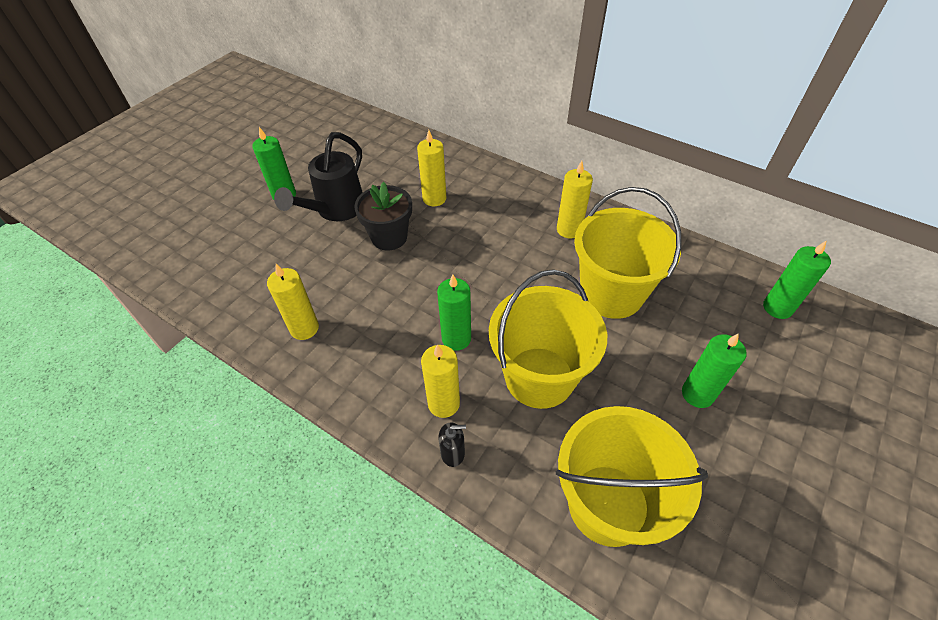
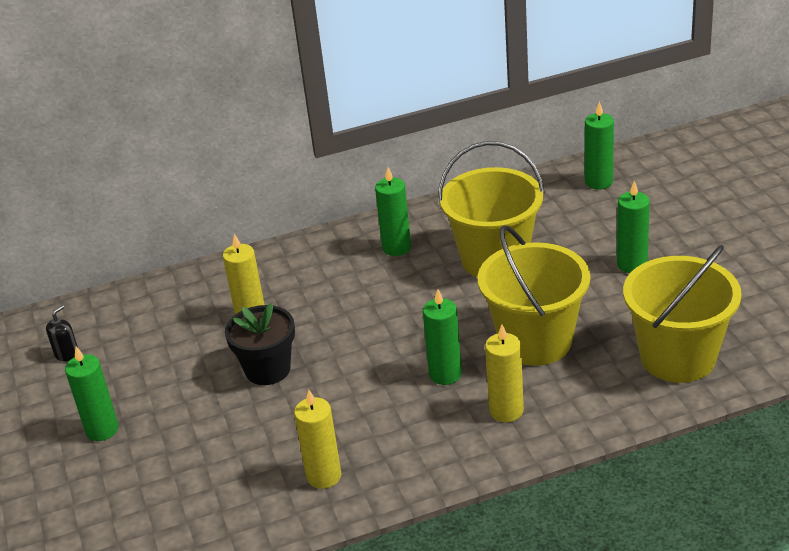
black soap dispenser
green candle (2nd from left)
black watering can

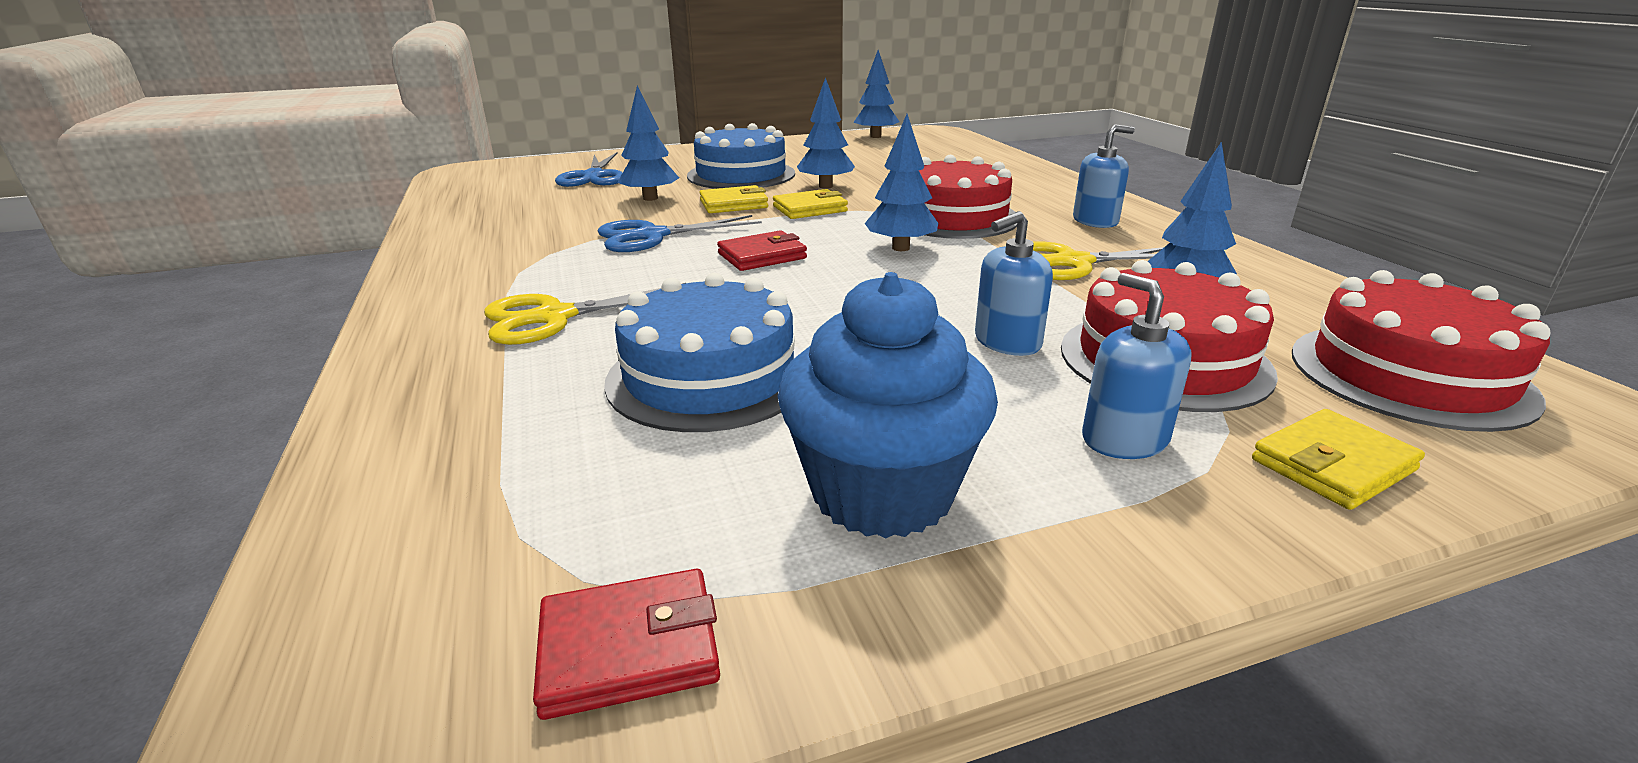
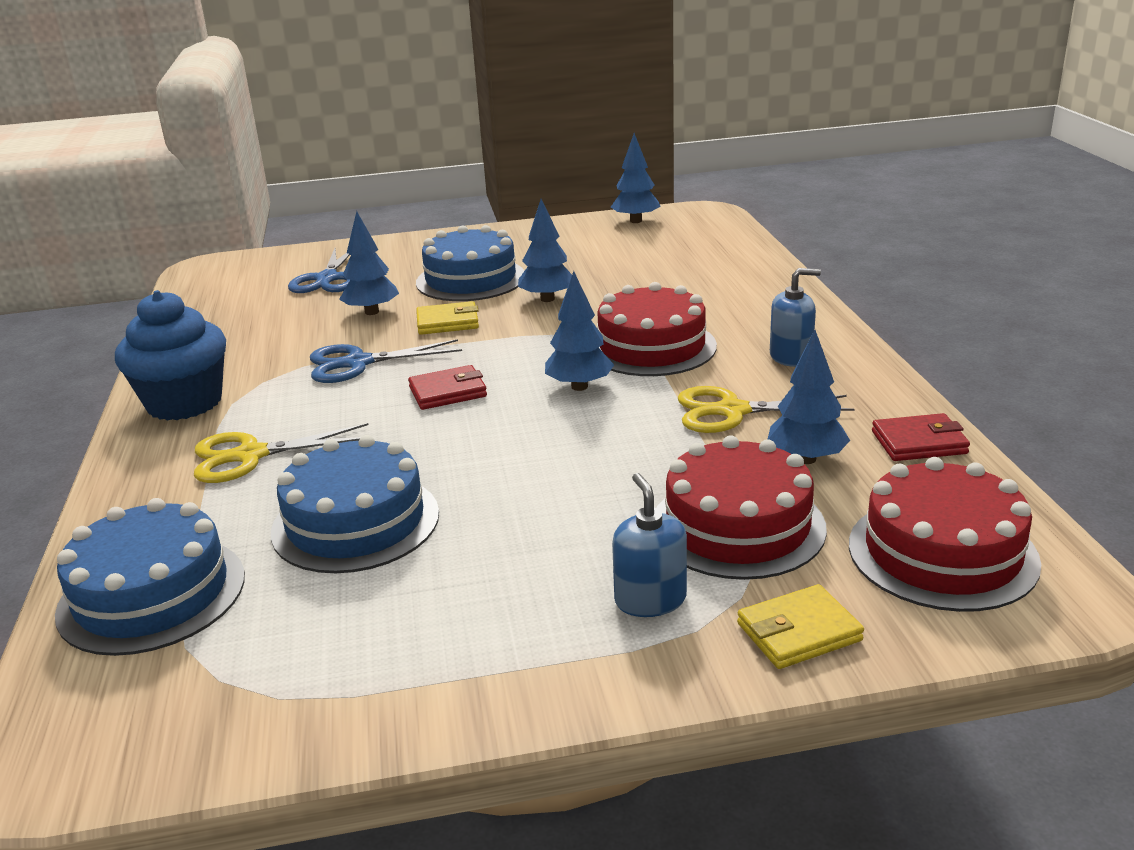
blue cake (1st from left)
blue cupcake
red wallet (2nd from left)
yellow wallet (2nd from left in the first image)
blue soap dispenser (1st from left in the first image)

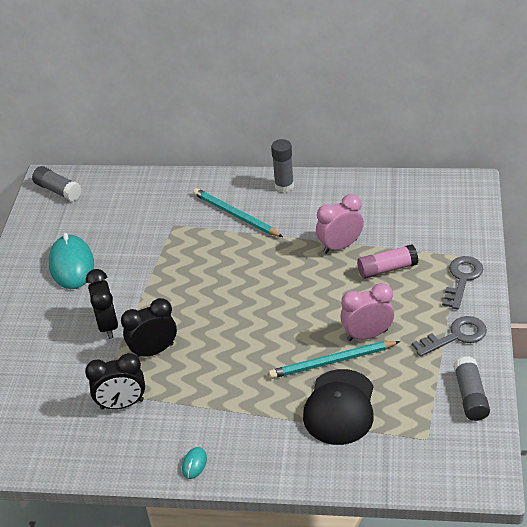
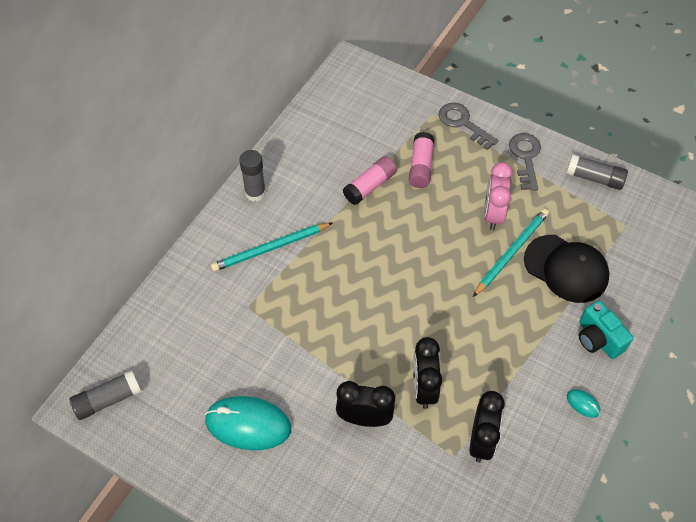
pink glue stick (1st from left)
turquoise pencil (2nd from left)
turquoise camera

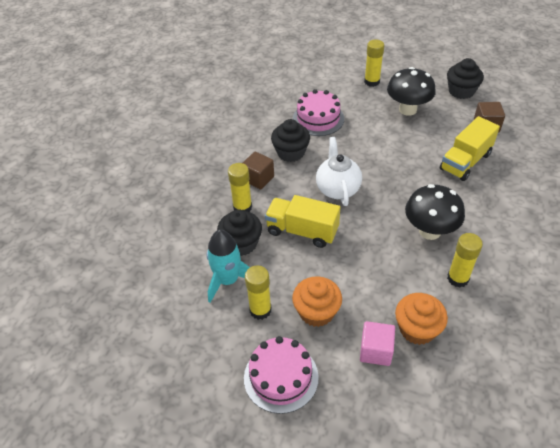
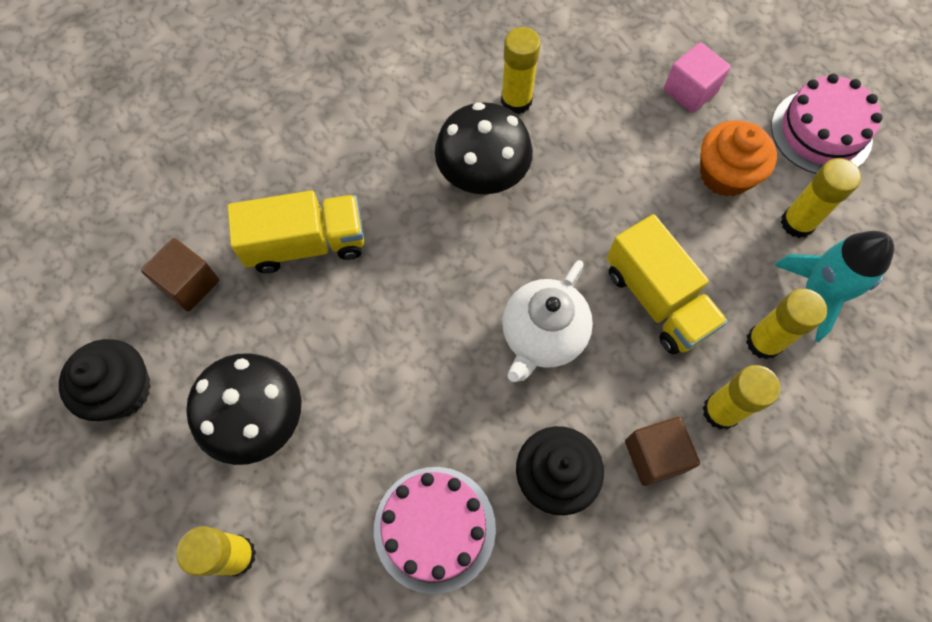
yellow glue stick (4th from left)
orange cupcake (2nd from left in the first image)

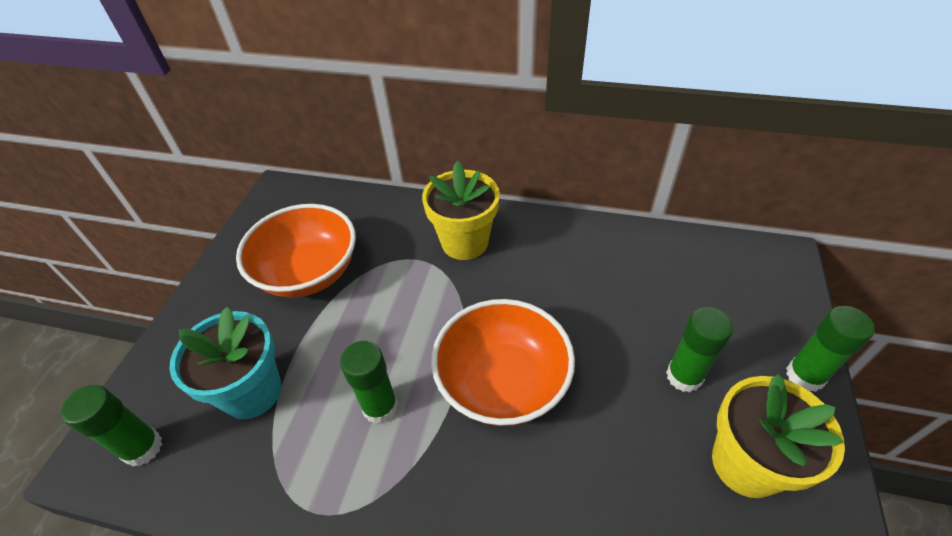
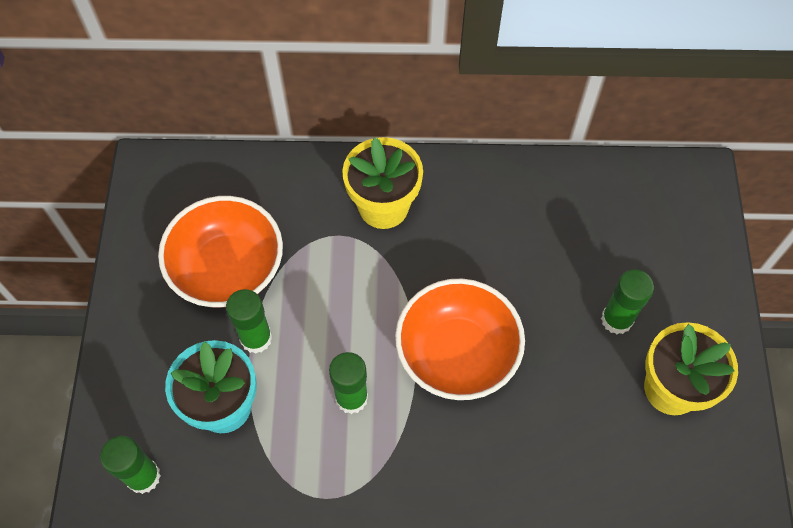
green glue stick (2nd from left)

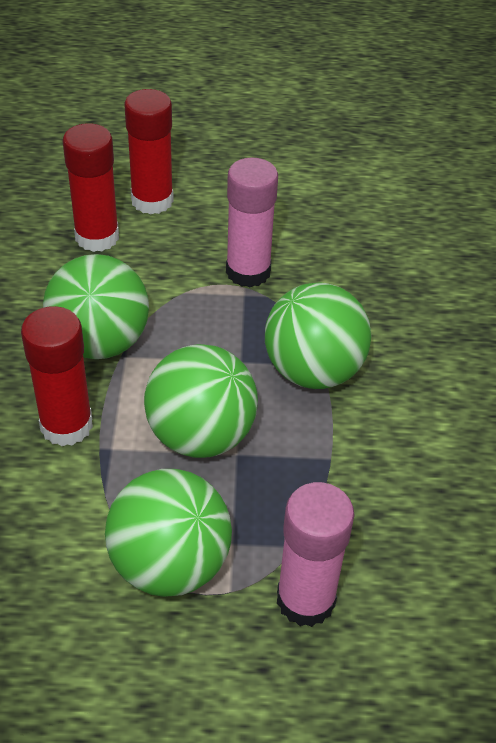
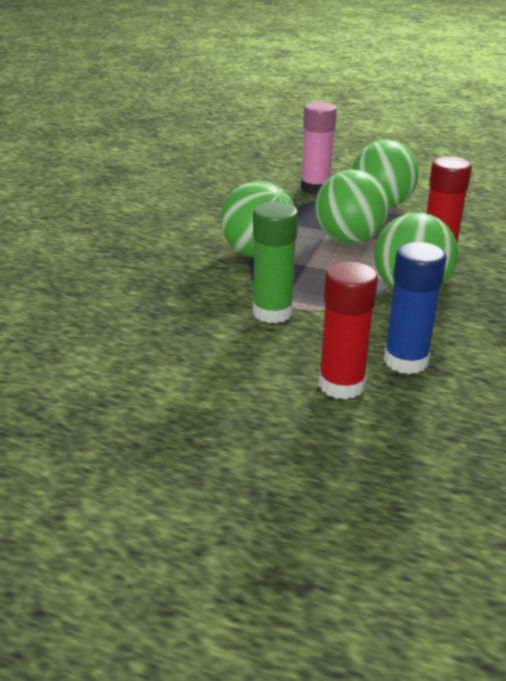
green glue stick
blue glue stick

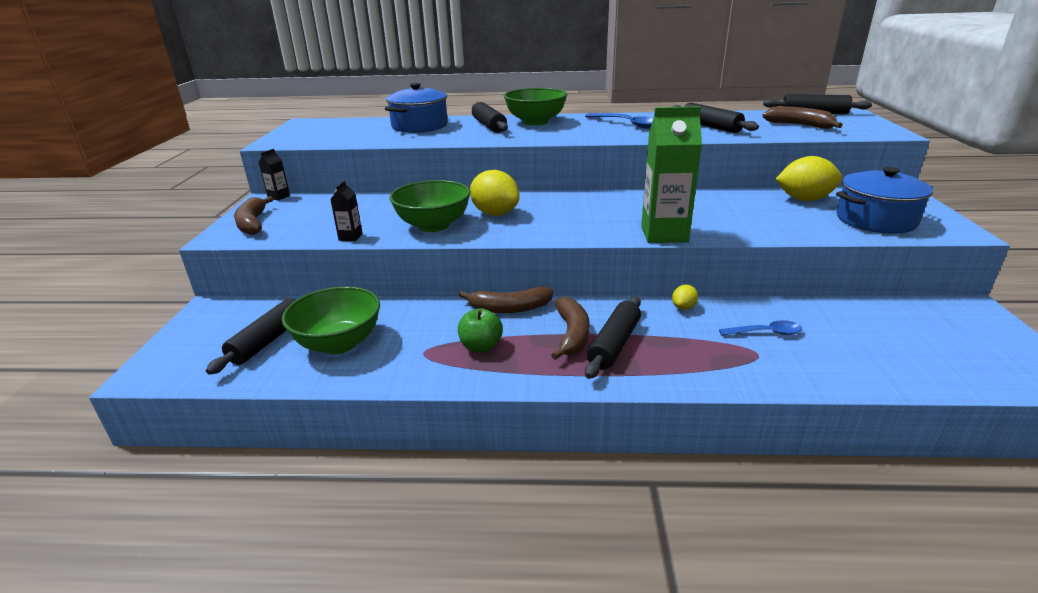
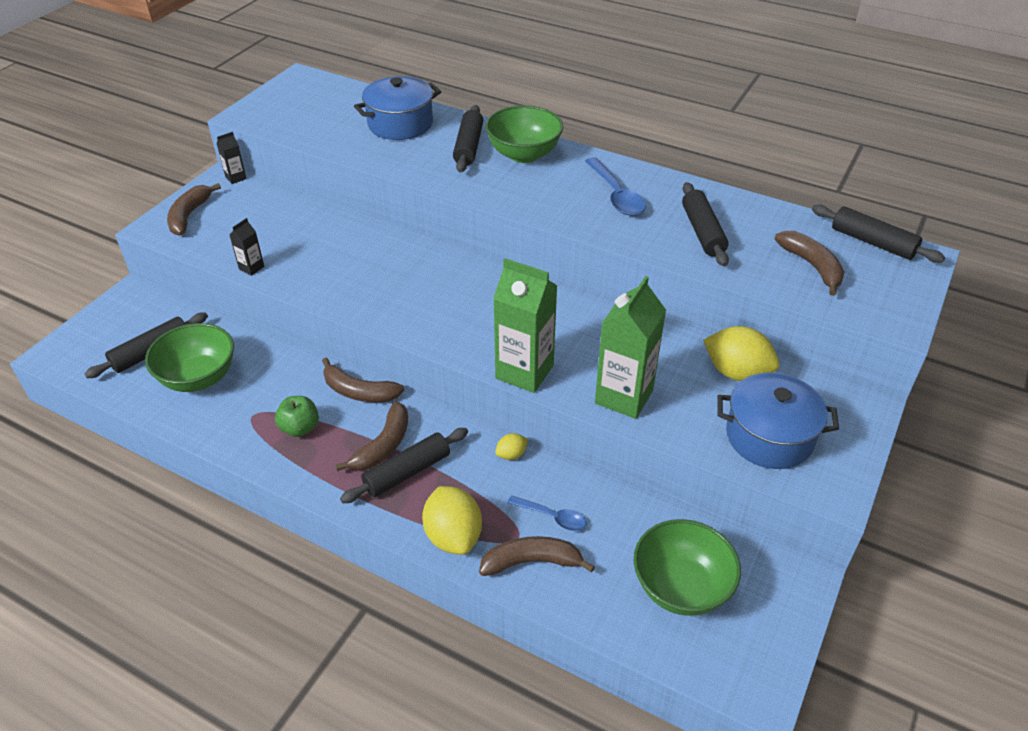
yellow lemon (1st from left)
brown banana (4th from left)
green carton (2nd from left)
green bowl (3rd from left)

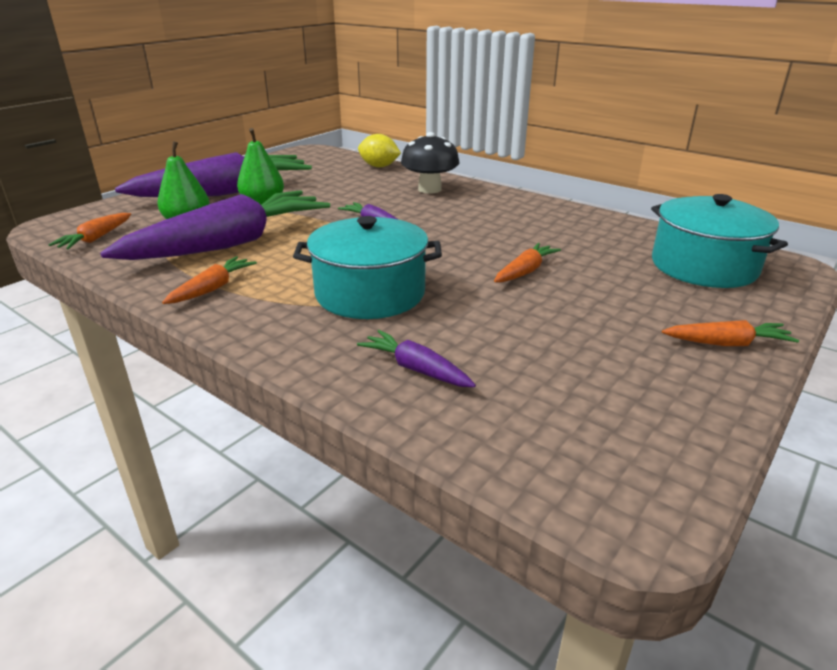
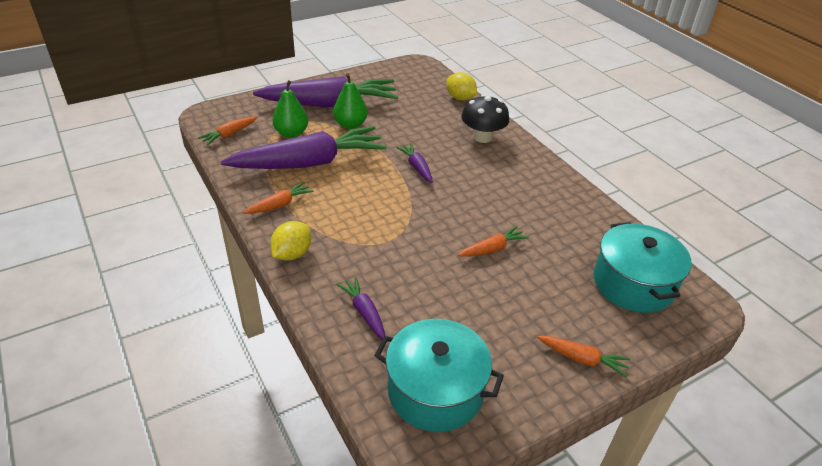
yellow lemon (1st from left)
turquoise pot (1st from left)

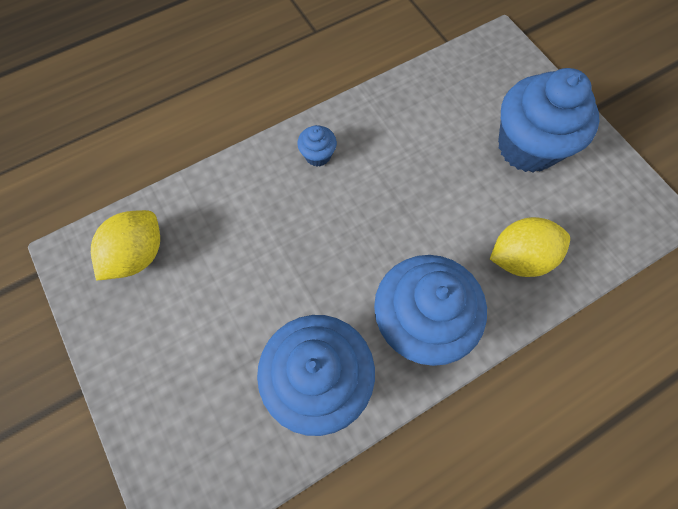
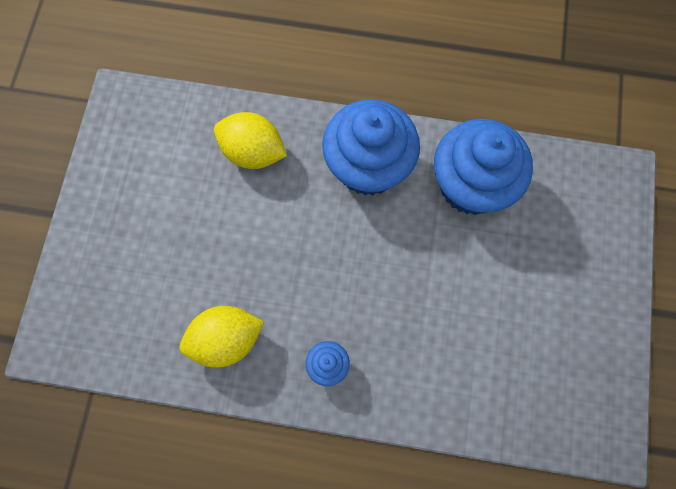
yellow lemon (1st from left)
blue cupcake (4th from left in the first image)

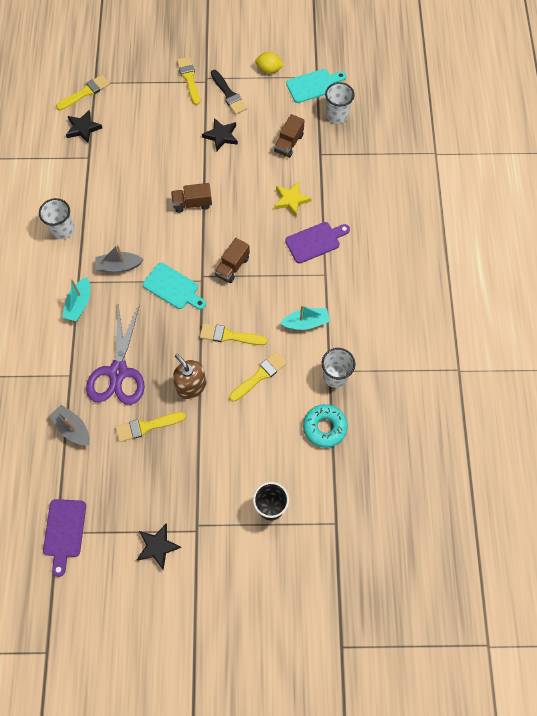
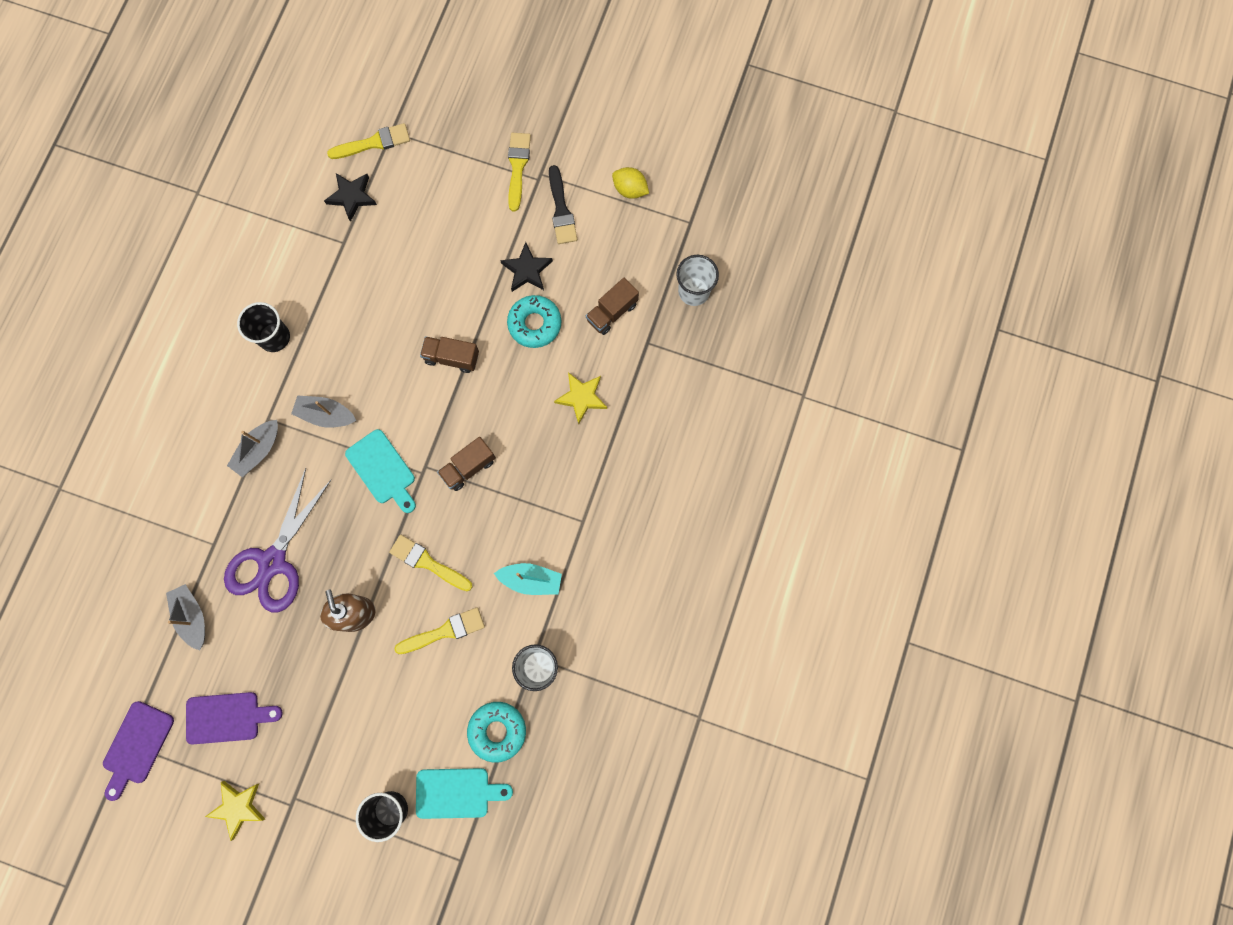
purple cutting board (2nd from left)
yellow star (1st from left)
grey boat (2nd from left)
black cup (1st from left)
turquoise cutting board (2nd from left)
turquoise donut (2nd from left)
yellow brush (2nd from left in the first image)

